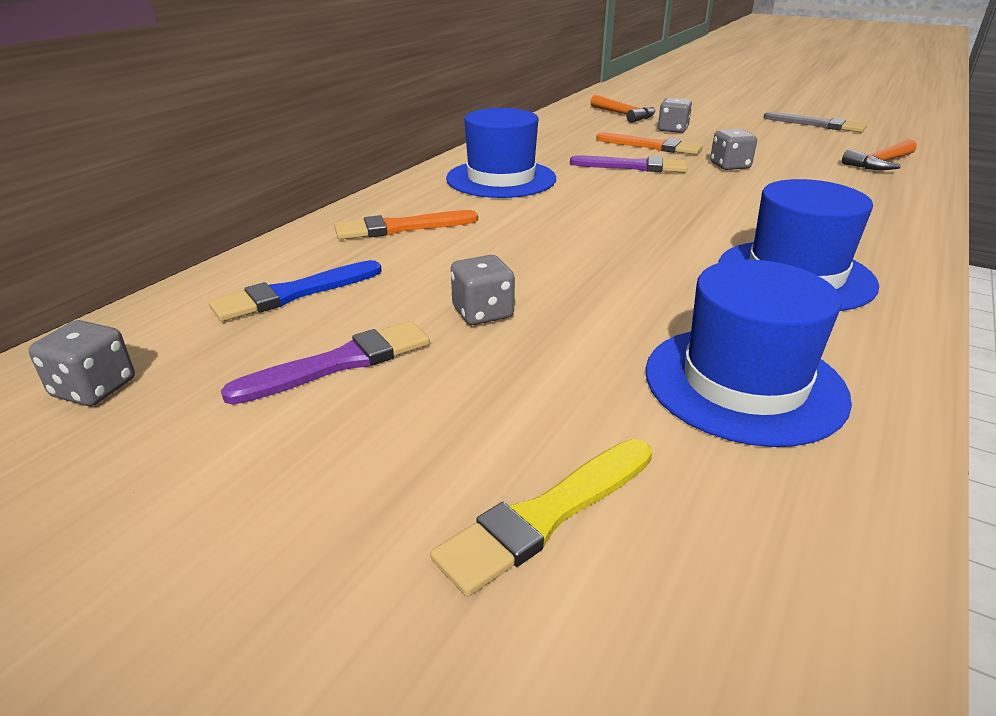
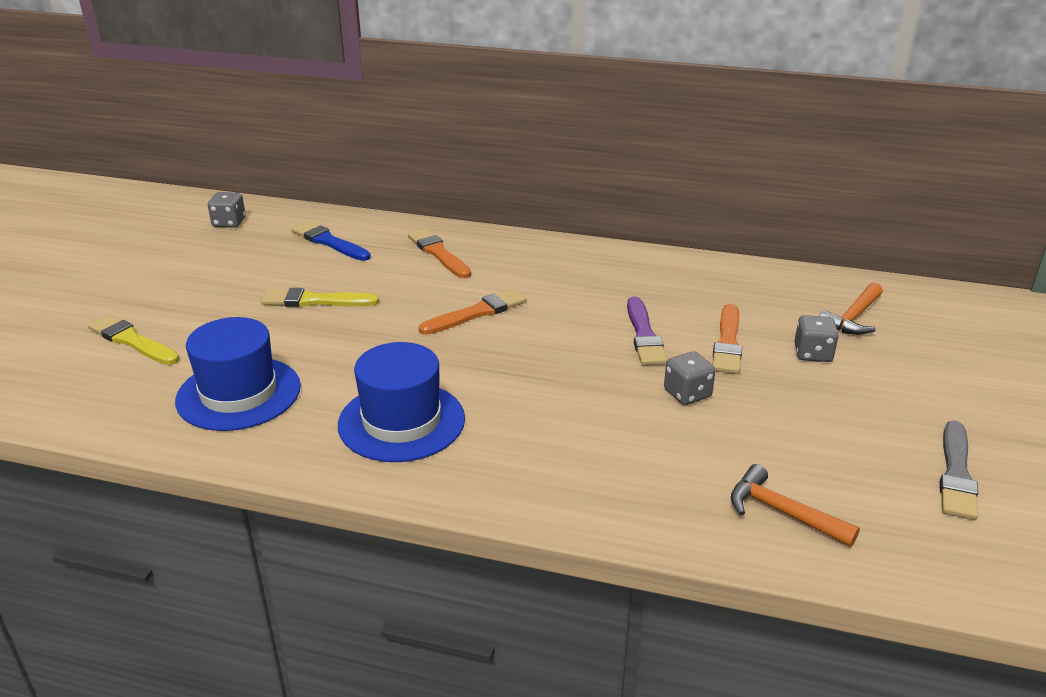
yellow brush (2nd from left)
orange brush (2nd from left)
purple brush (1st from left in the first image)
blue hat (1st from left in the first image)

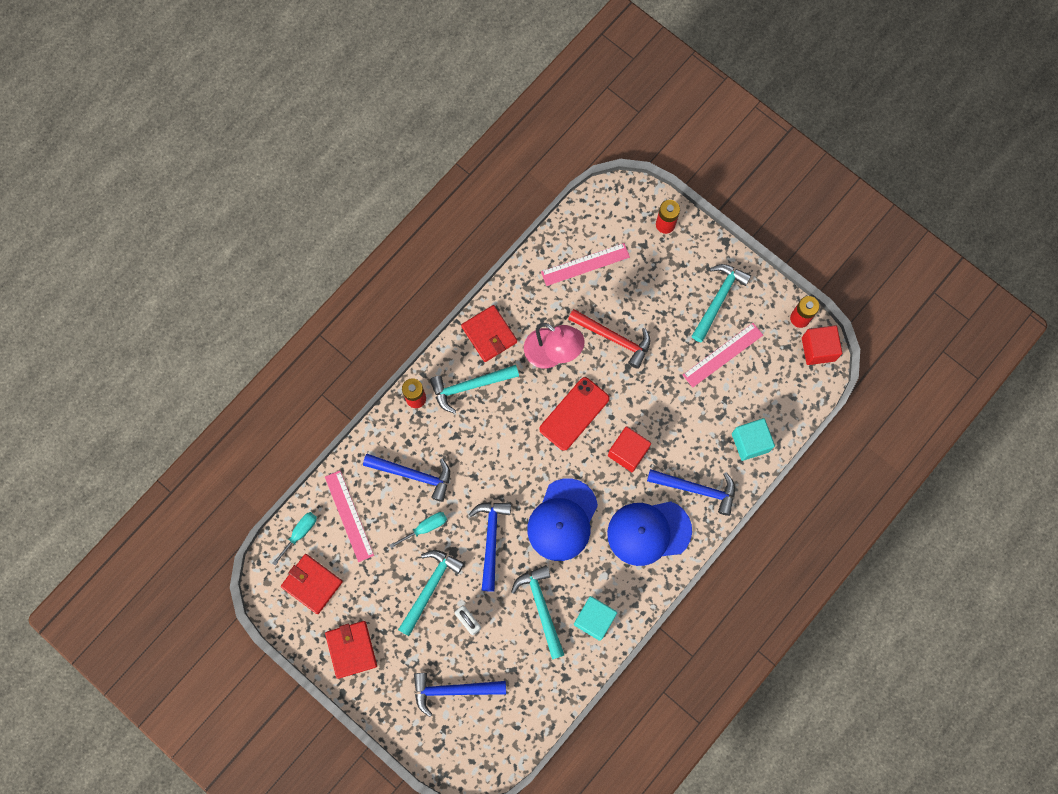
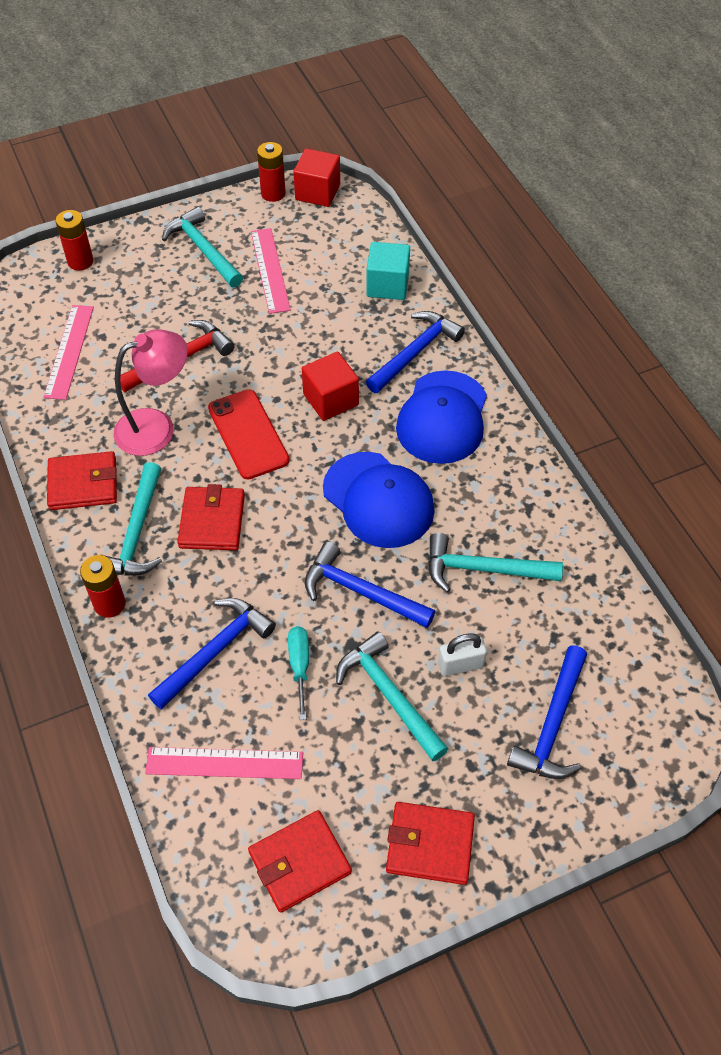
red wallet (2nd from left)
turquoise screwdriver (1st from left in the first image)
turquoise cube (1st from left in the first image)

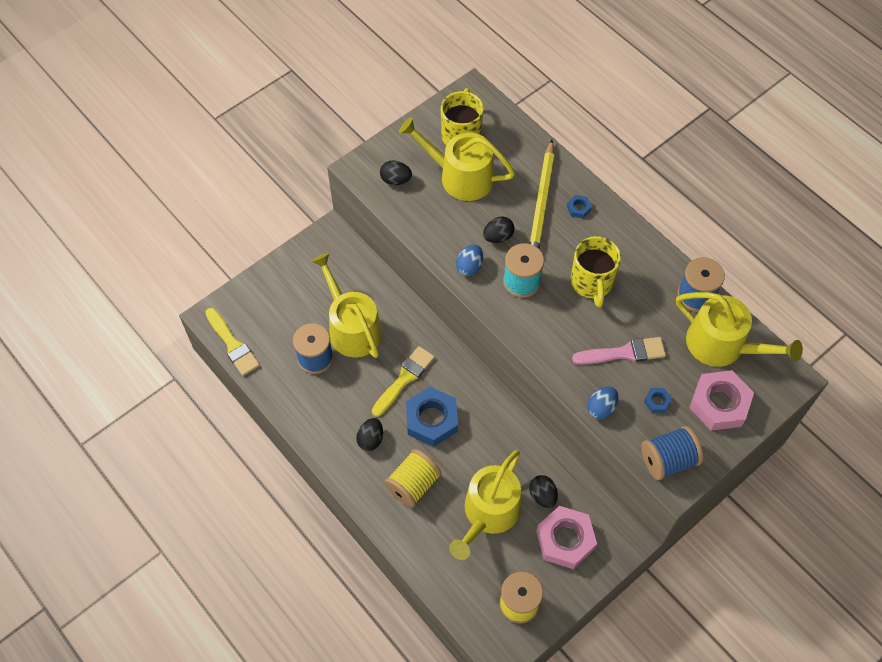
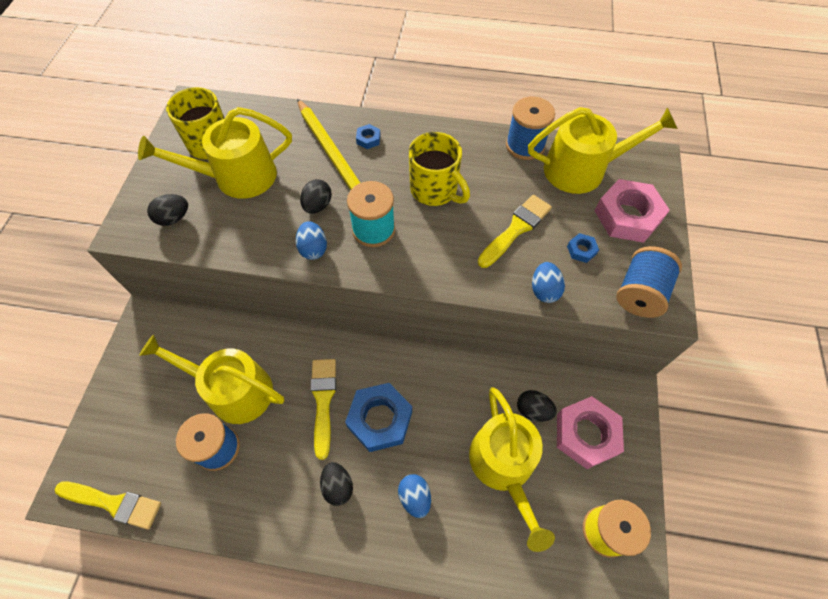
blue egg (2nd from left)
yellow brush (3rd from left)

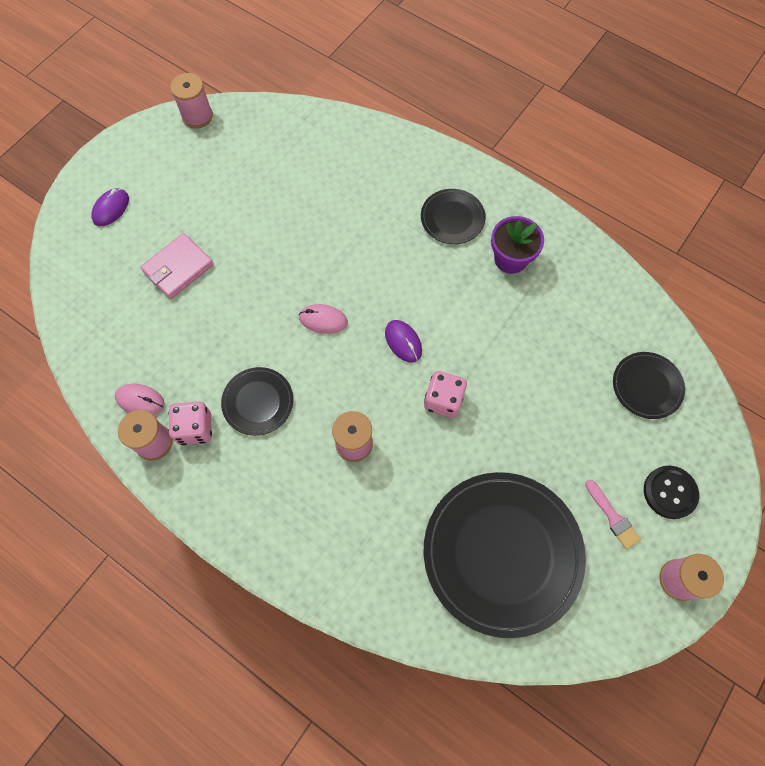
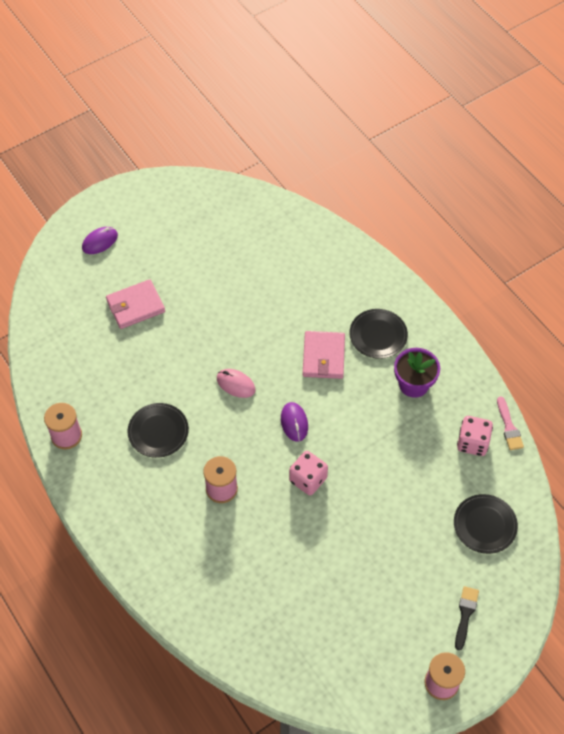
pink wallet (2nd from left)
black brush
pink dice (2nd from left)
pink brush
pink mouse (1st from left in the first image)
pink spool (2nd from left in the first image)
black plate (3rd from left in the first image)

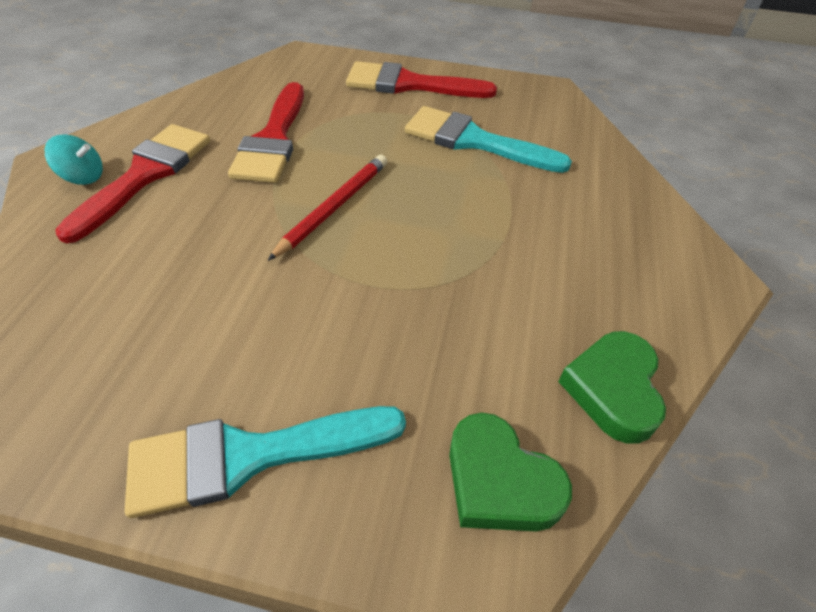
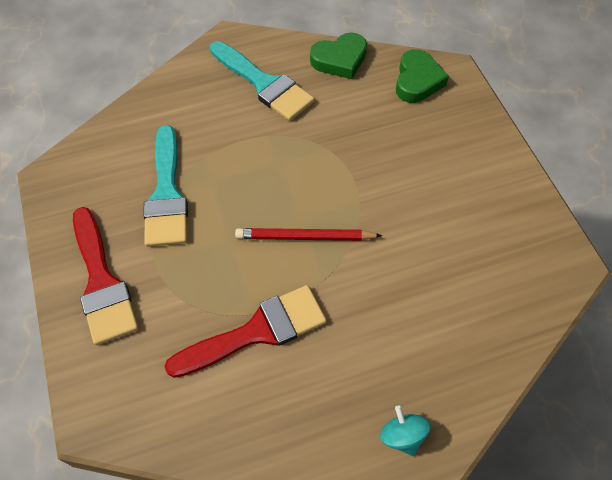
turquoise brush (2nd from left)
red brush (1st from left in the first image)

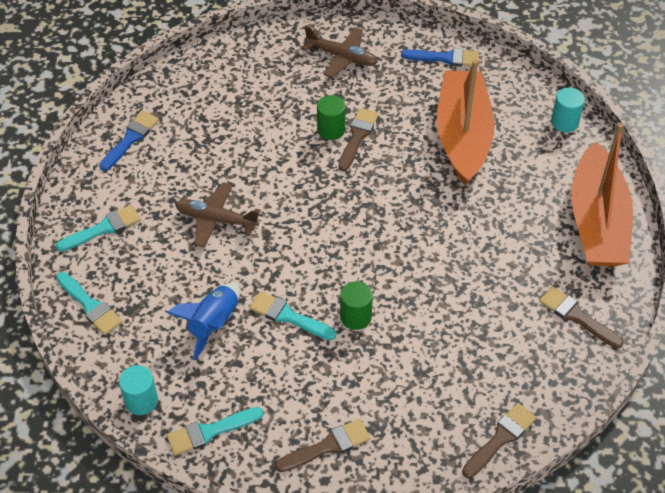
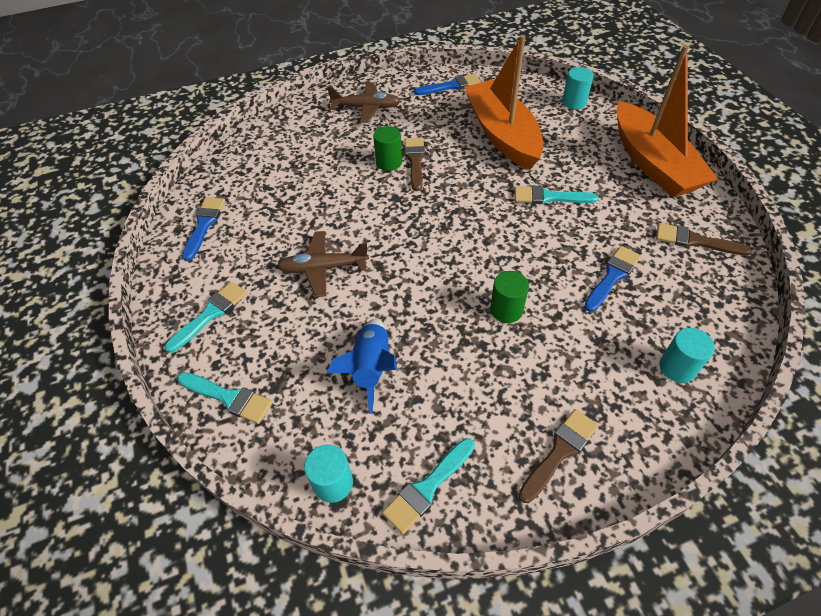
turquoise brush (4th from left)
blue brush (3rd from left)
turquoise cylinder (3rd from left)
brown brush (3rd from left in the first image)

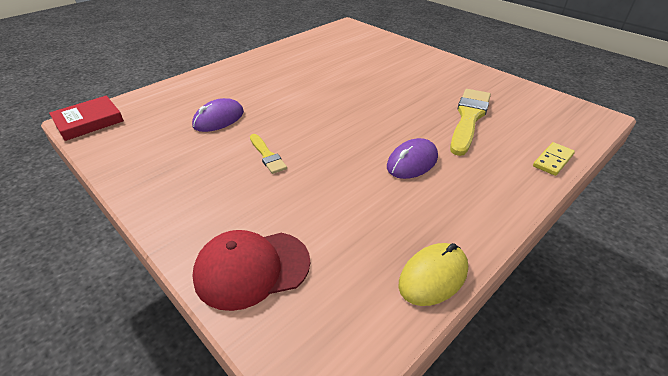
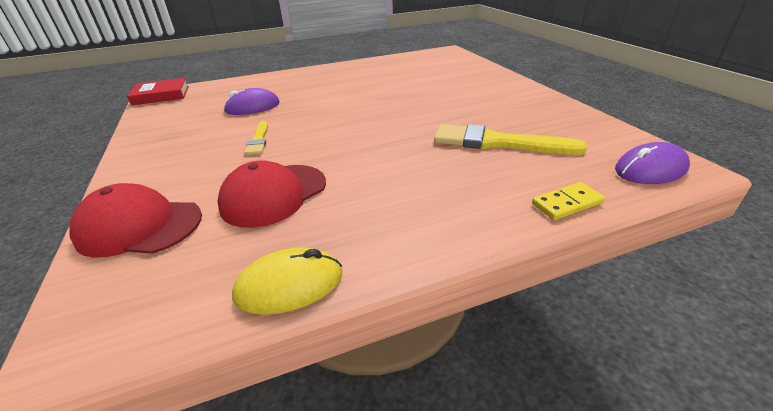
red cap (2nd from left)
yellow brush (2nd from left)
purple mouse (2nd from left)

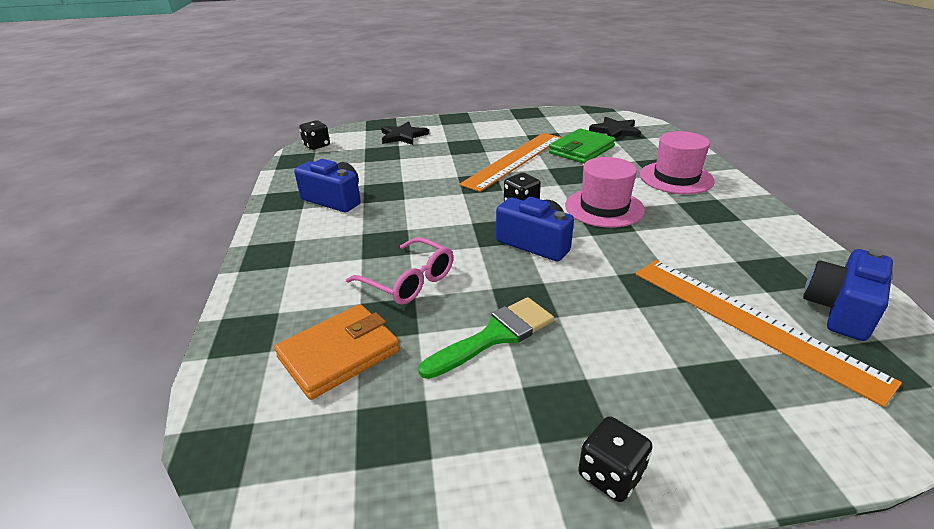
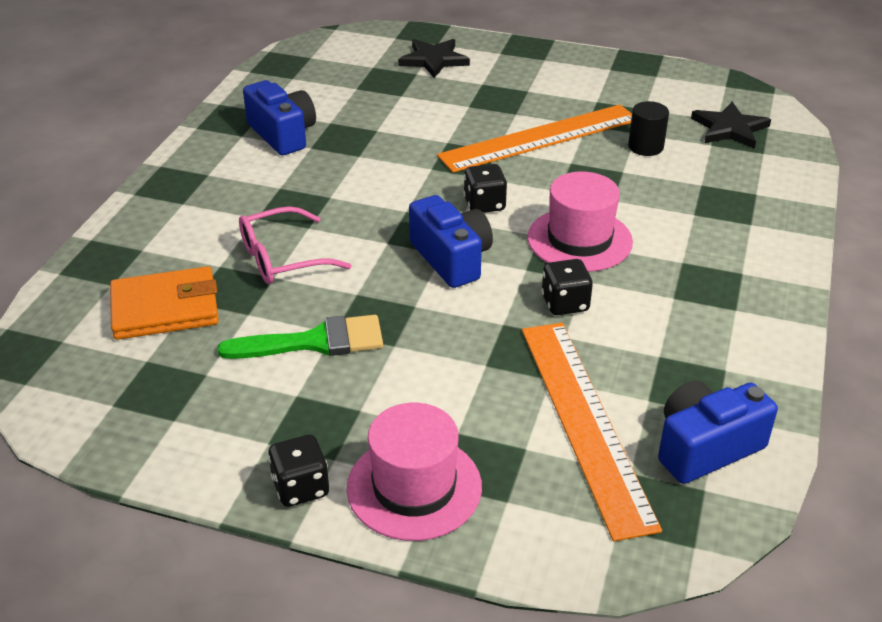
pink glasses
pink hat (1st from left)
black dice (3rd from left)
black cylinder

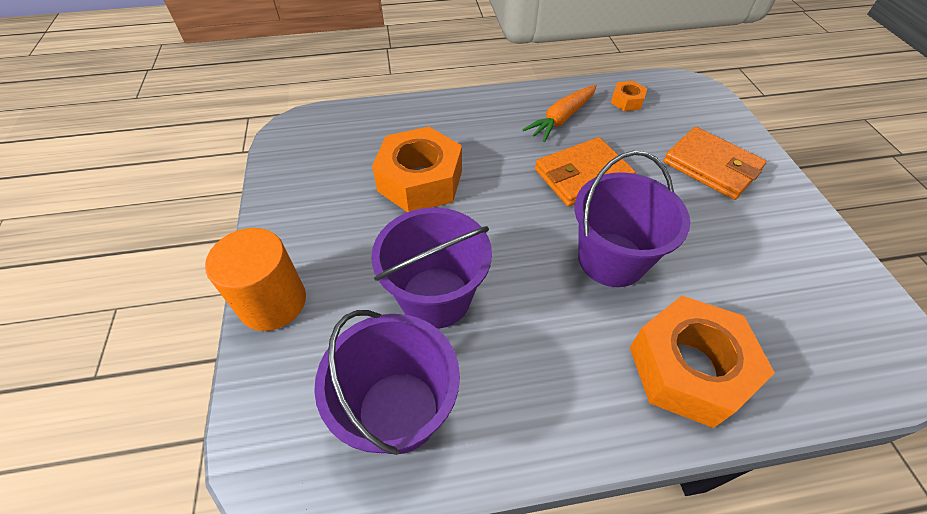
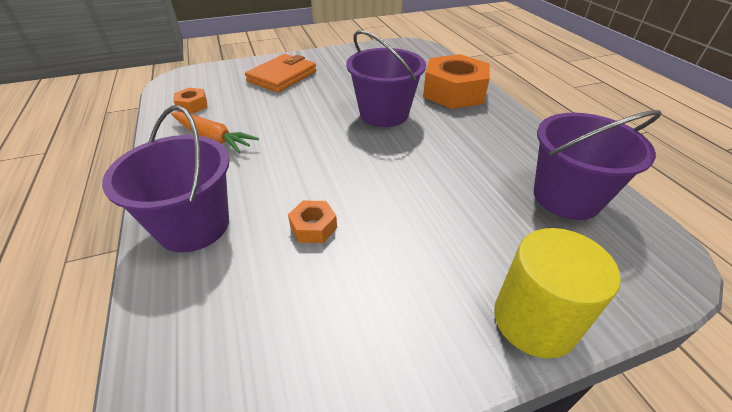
purple bucket (1st from left)
orange nut (2nd from left)
yellow cylinder
orange wallet (1st from left in the first image)

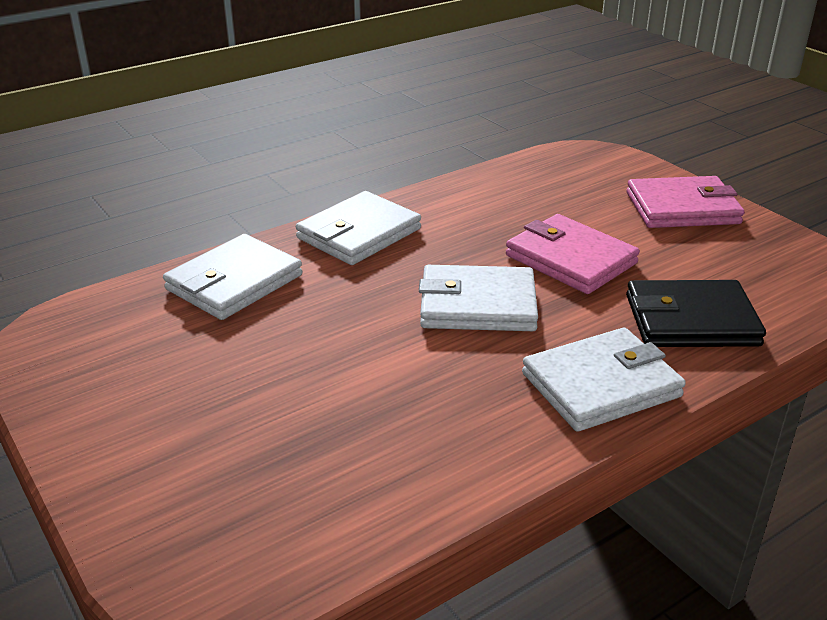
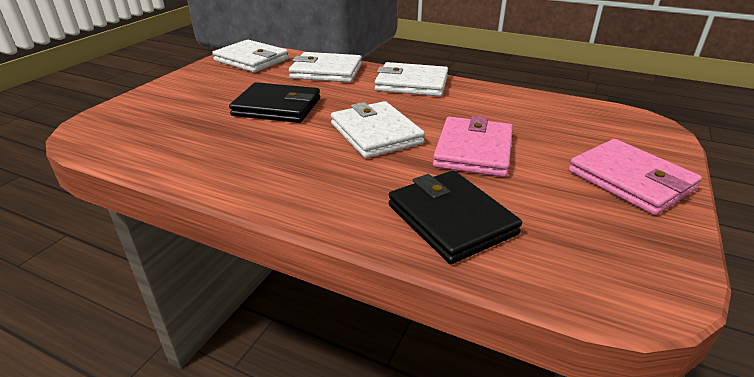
white wallet (1st from left)
black wallet (1st from left)

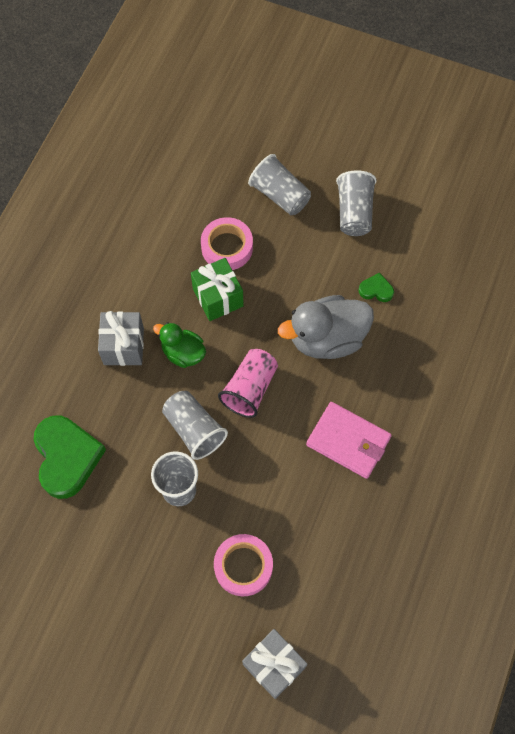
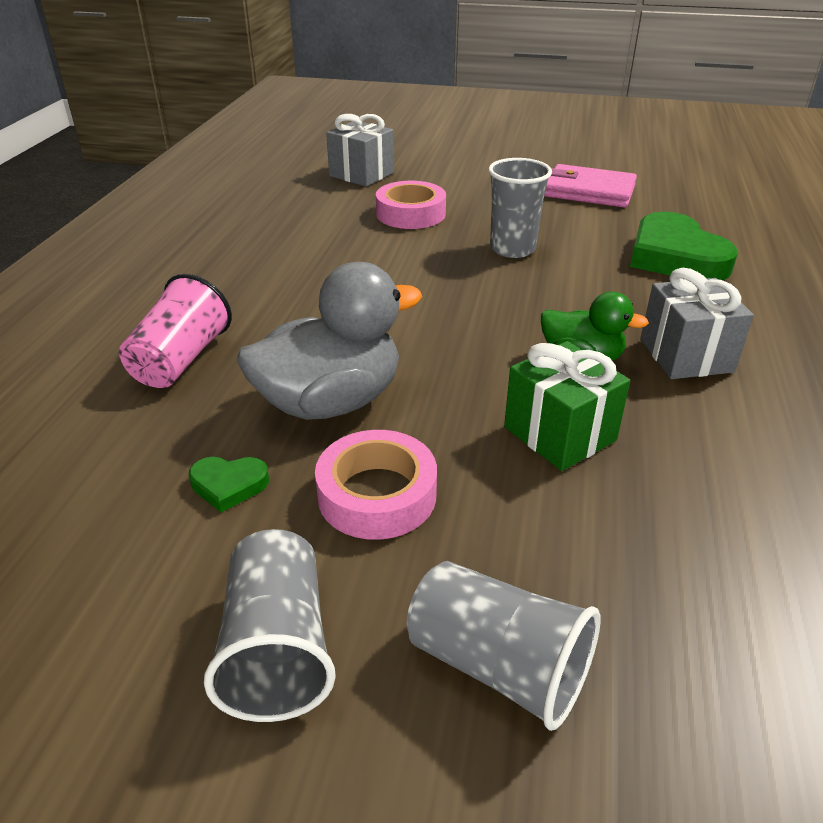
pink cup
pink tape (1st from left)
pink wallet
grey cup (2nd from left in the first image)

